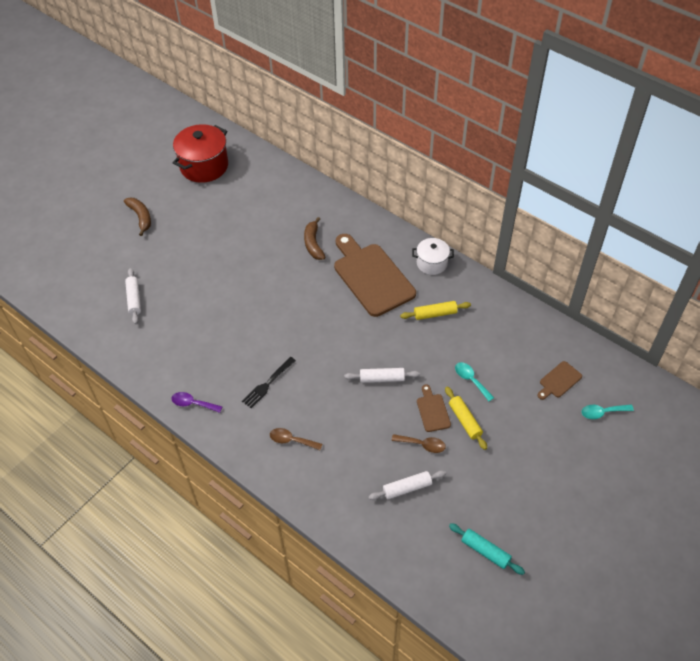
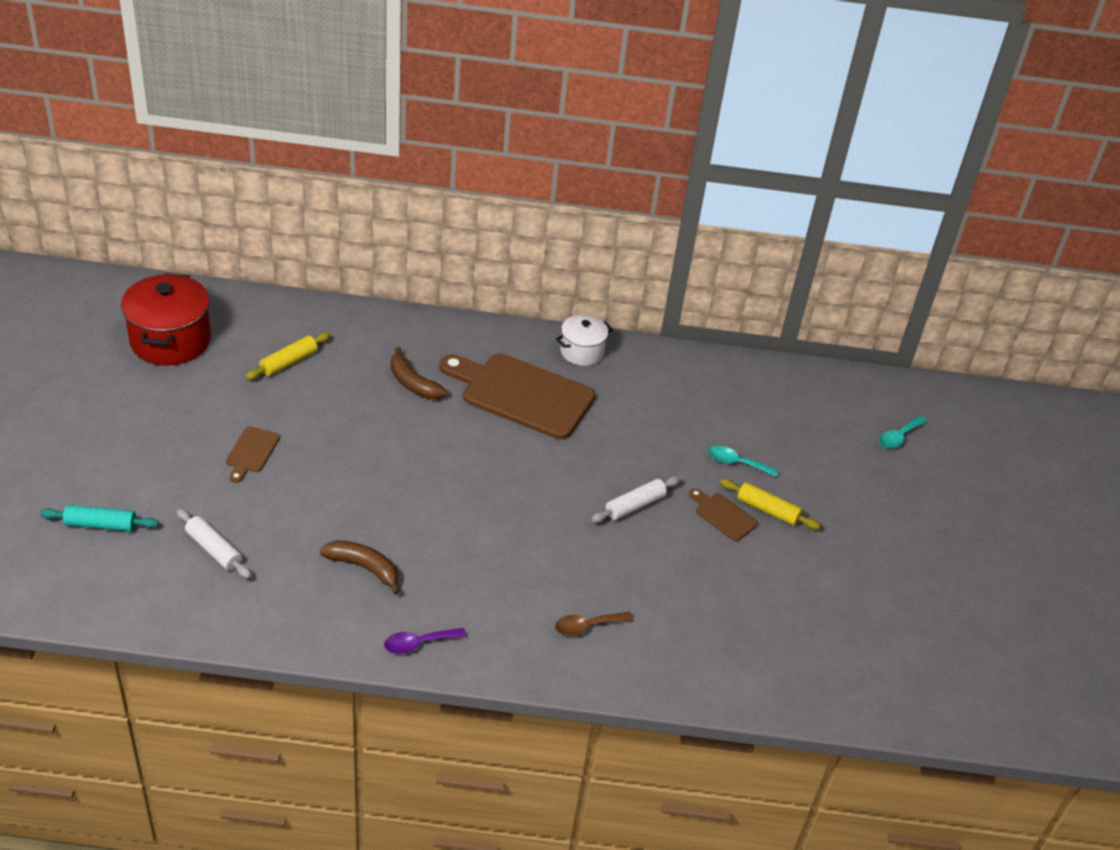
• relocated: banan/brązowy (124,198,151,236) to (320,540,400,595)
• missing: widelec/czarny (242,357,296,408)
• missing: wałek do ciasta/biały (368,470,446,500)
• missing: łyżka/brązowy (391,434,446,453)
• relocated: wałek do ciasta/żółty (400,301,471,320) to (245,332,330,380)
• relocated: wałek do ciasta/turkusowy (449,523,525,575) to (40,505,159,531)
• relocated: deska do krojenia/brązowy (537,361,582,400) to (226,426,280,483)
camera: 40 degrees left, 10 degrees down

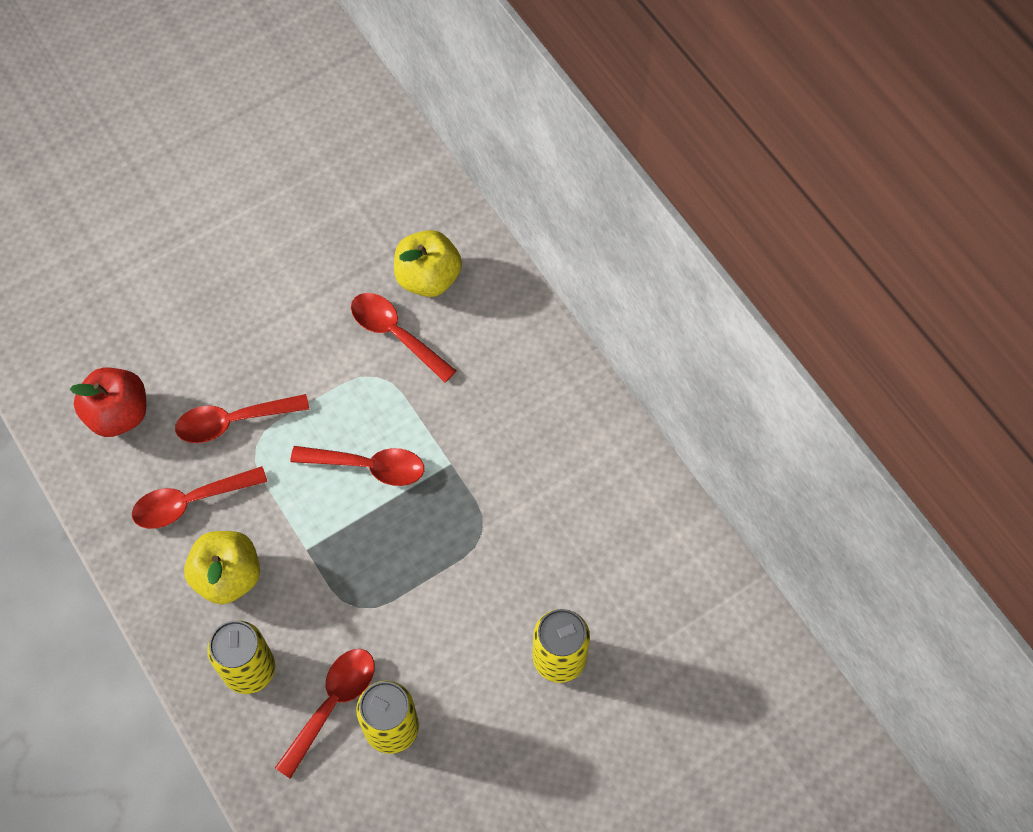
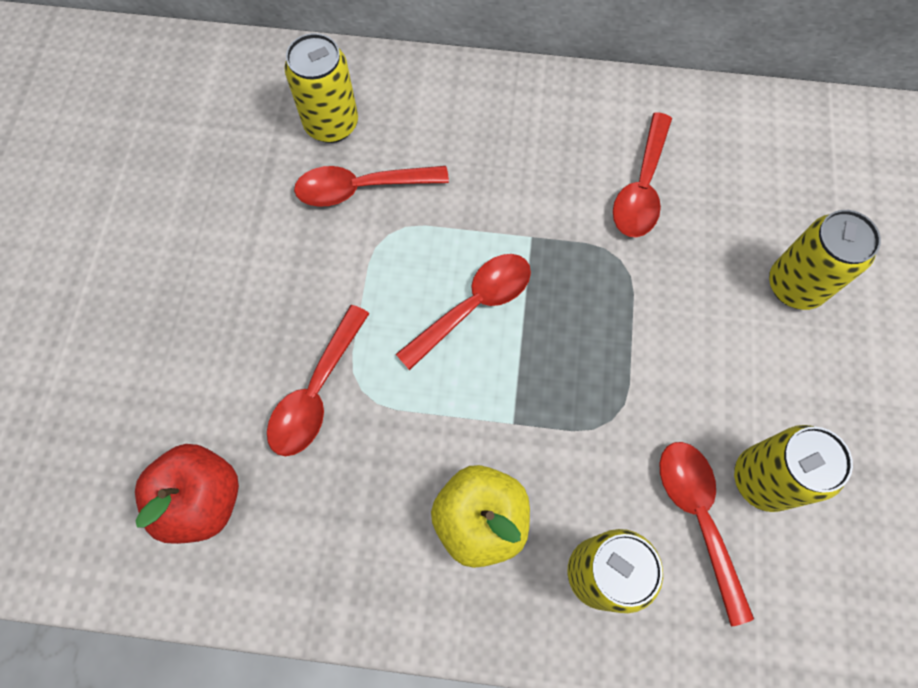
• relocated: łyżka/czerwony (132,466,267,529) to (613,112,672,237)
• exchanged: jabłko/żółty (394,230,462,297) to puszka/żółty (285,33,358,143)
camera: 50 degrees left, 5 degrees up

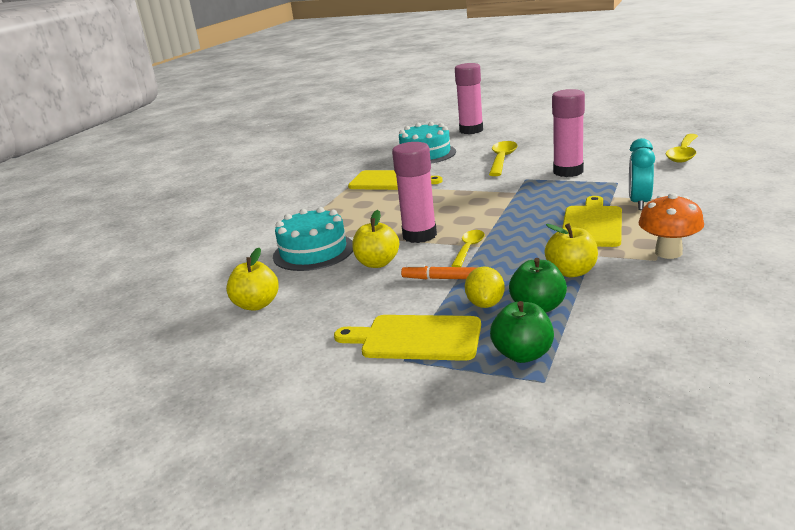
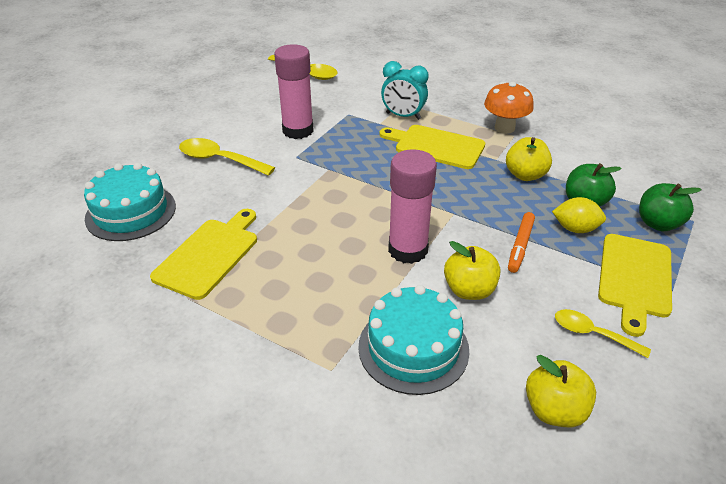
• relocated: łyżka/żółty (451,230,485,267) to (555,309,651,358)
• missing: klej w sztyfcie/różowy (455,63,483,134)
camera: 85 degrees left, 15 degrees up

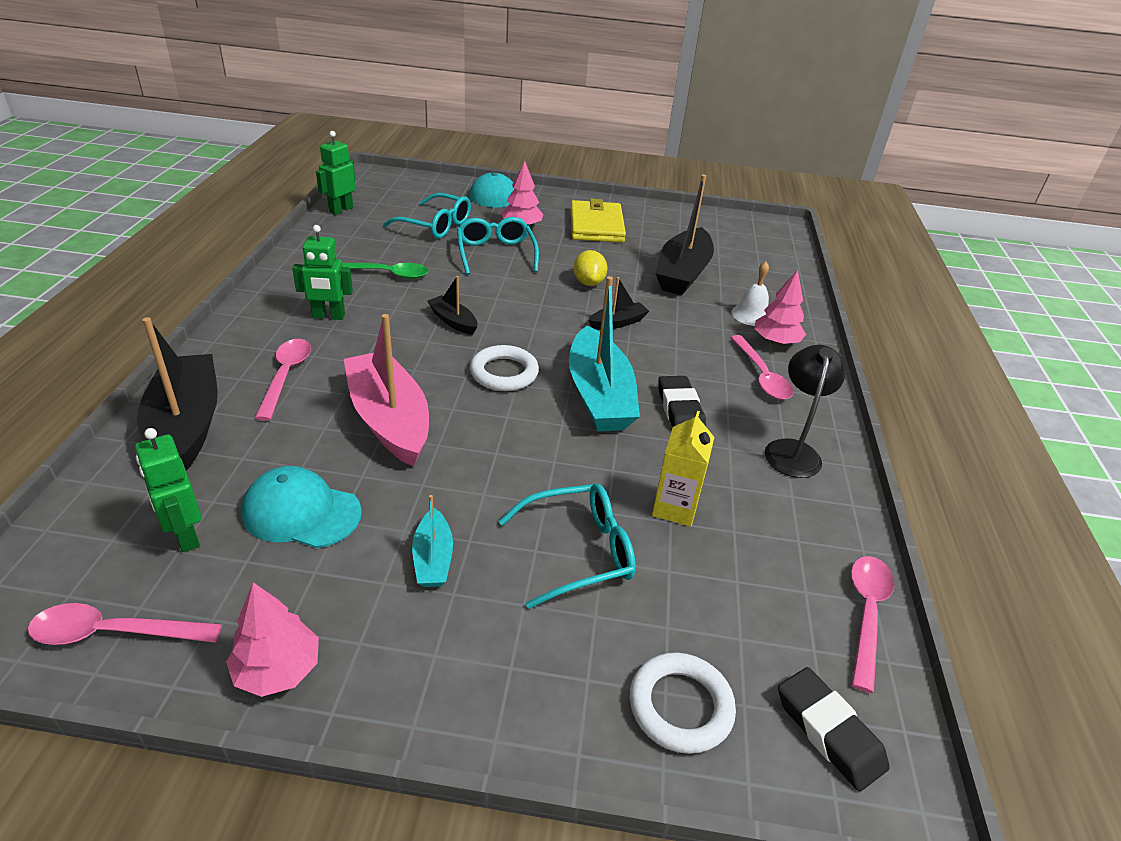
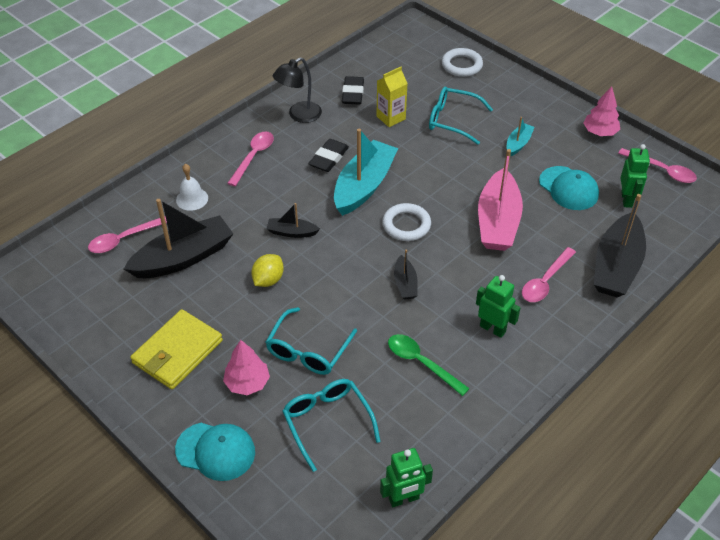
• missing: drzewko/różowy (755,270,806,345)
• relocated: gumka do mazania/czarny (778,667,889,792) to (342,76,364,105)
• relocated: łyżka/różowy (851,556,895,693) to (88,216,167,253)
camera: 140 degrees left, 10 degrees up

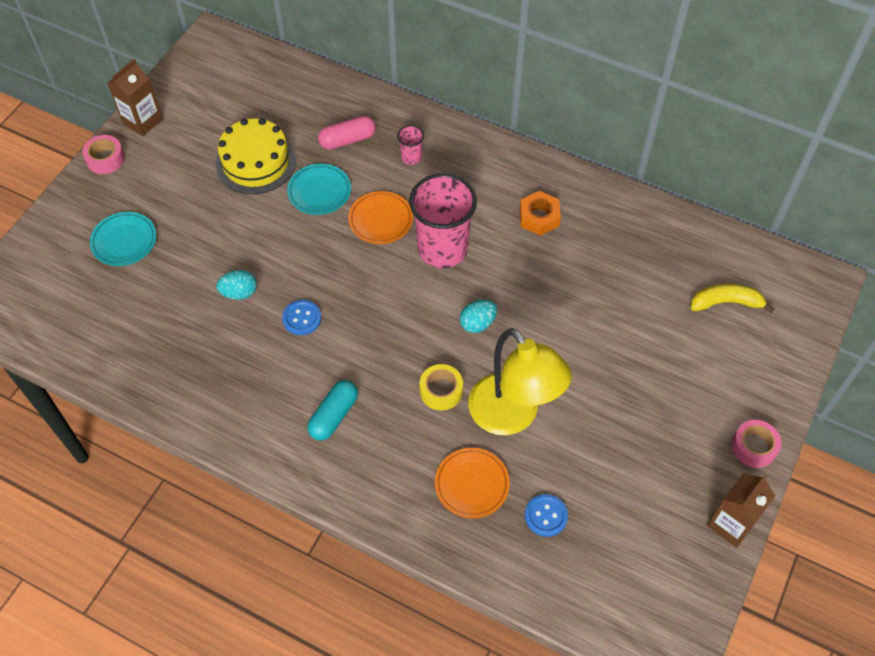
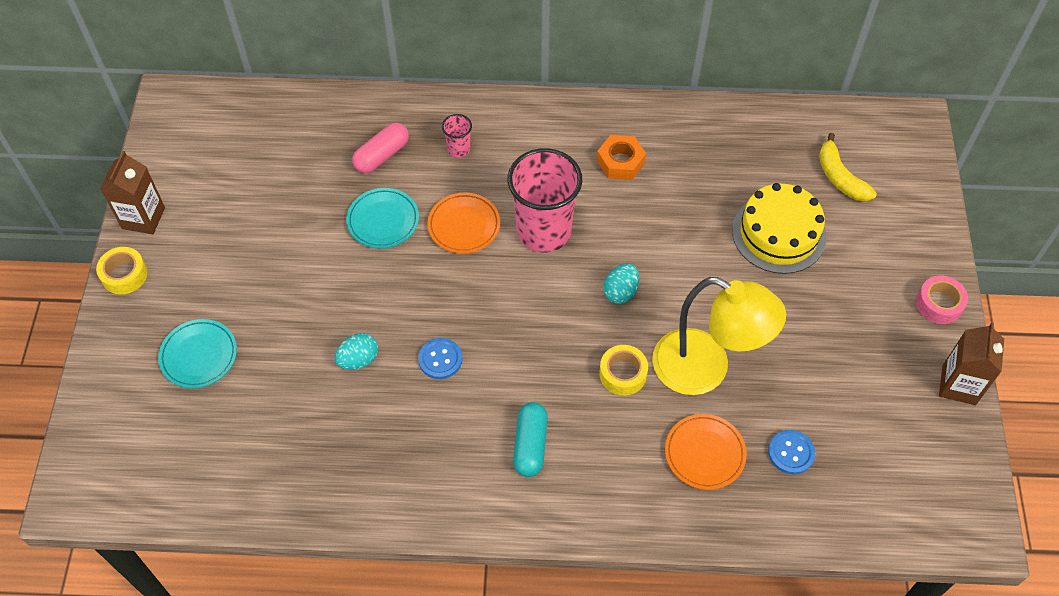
• colour: taśma klejąca/różowy (82,135,125,174) to taśma klejąca/żółty (96,247,148,295)
• relocated: tort/żółty (216,118,296,194) to (732,183,826,274)
• spun: banan/żółty (691,284,775,313) = (819,133,877,201) 90 degrees counterclockwise
camera: 25 degrees left, 0 degrees up

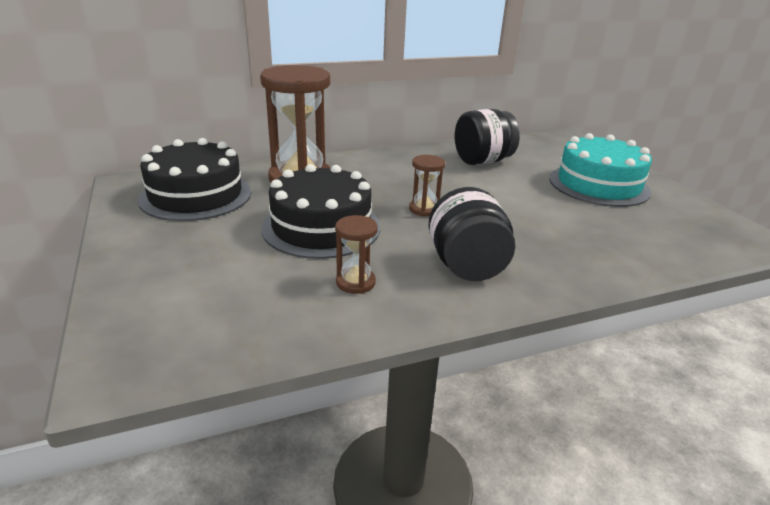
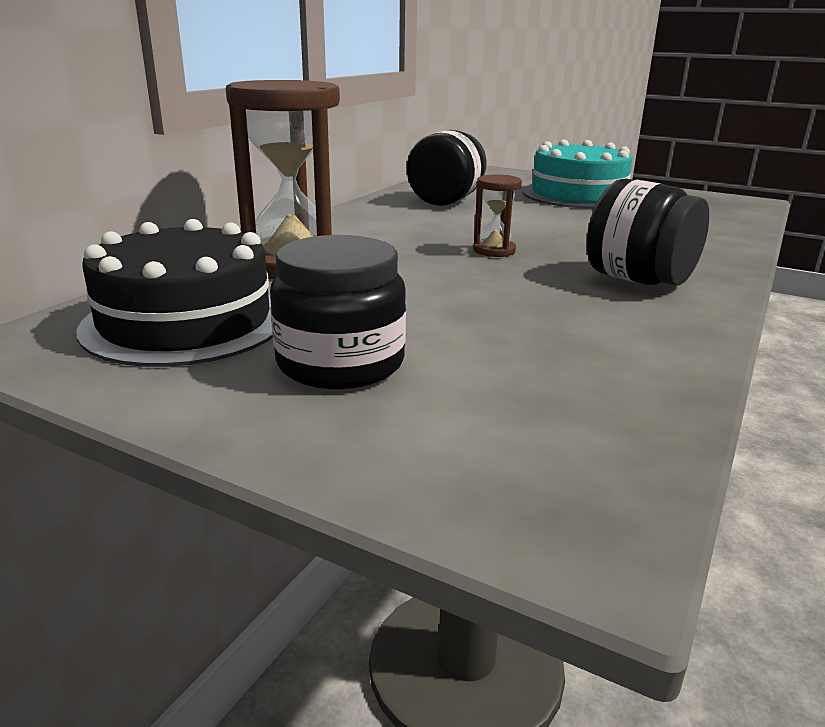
• missing: tort/czarny (261,164,380,259)
• missing: klepsydra/brązowy (335,215,378,294)
• appeared: słoik/czarny (270,235,406,389)
camera: 40 degrees left, 5 degrees down

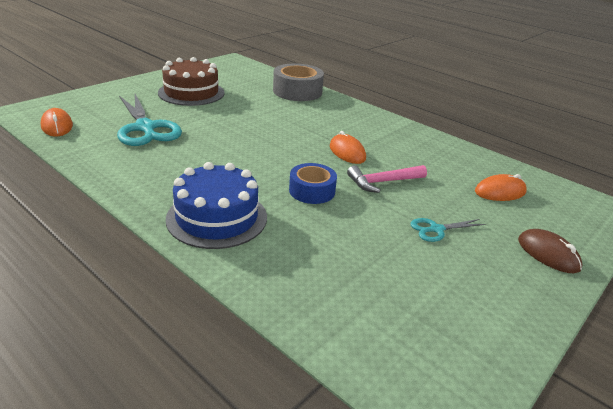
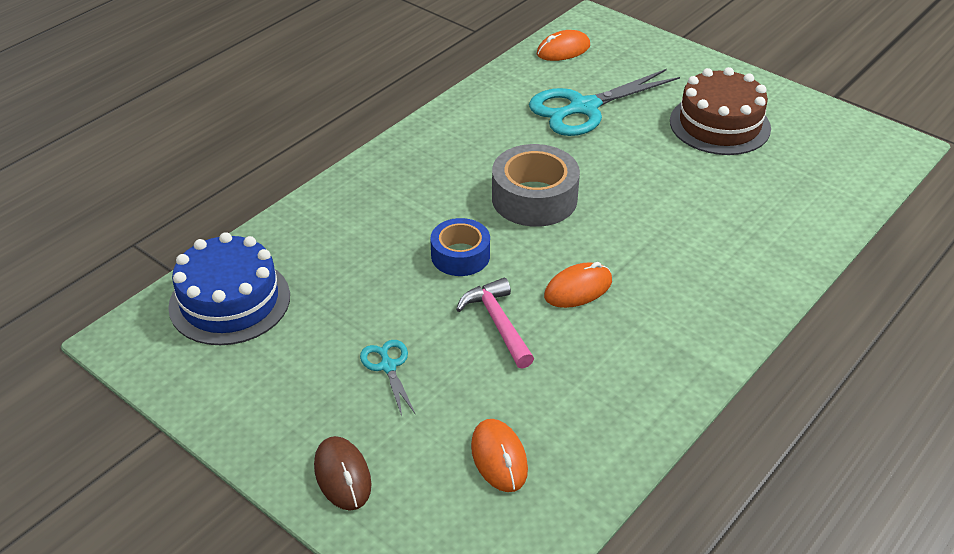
• relocated: tort/niebieski (166,162,267,249) to (168,232,290,345)
• relocated: taśma klejąca/szary (273,63,324,101) to (492,144,580,227)
• spun: myszka/brązowy (518,229,582,273) = (314,436,372,511) 75 degrees counterclockwise
camera: 90 degrees right, 10 degrees up

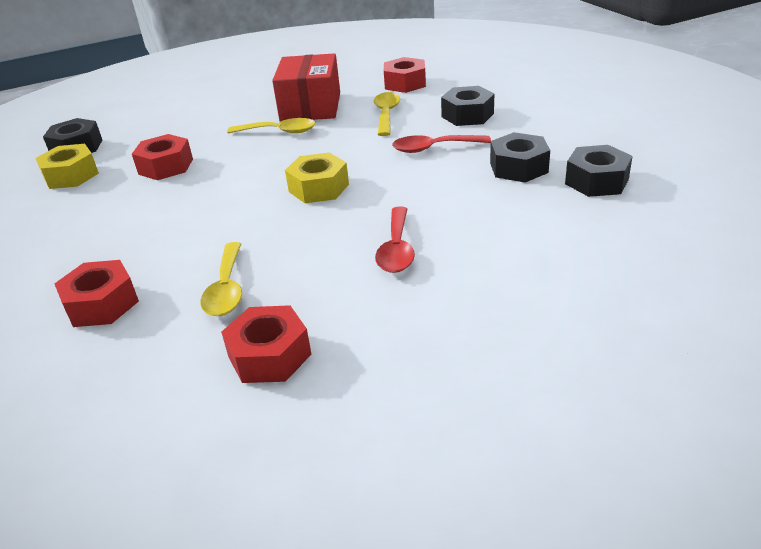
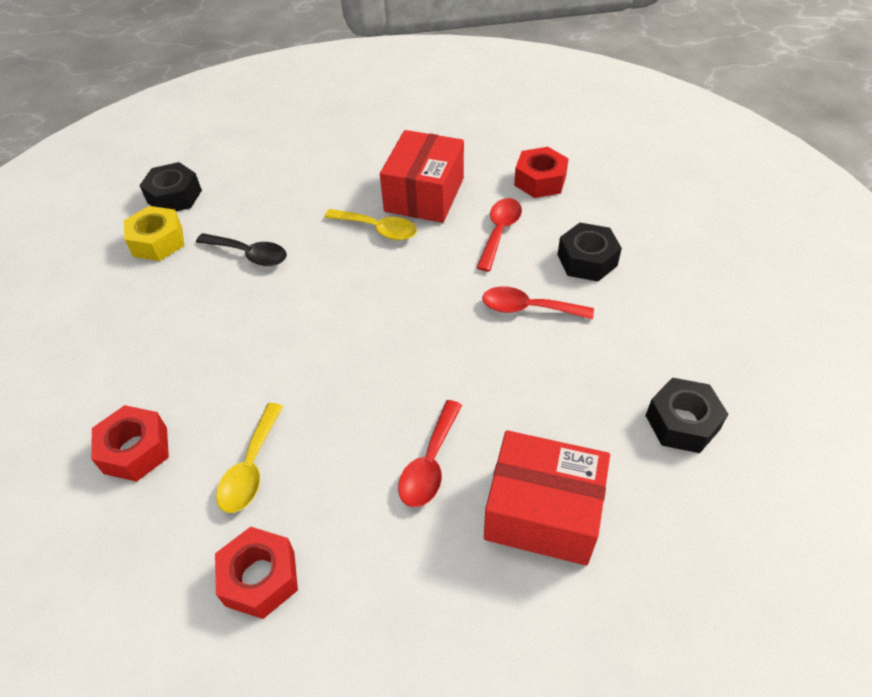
• exchanged: nakrętka/czerwony (132,134,193,180) to łyżka/czarny (196,233,287,266)
• missing: nakrętka/żółty (285,153,349,203)
• colour: łyżka/żółty (374,92,400,136) to łyżka/czerwony (476,198,522,272)
• missing: nakrętka/czarny (490,132,550,183)
• appeared: pudełko/czerwony (484,430,610,566)
camera: 15 degrees right, 15 degrees up

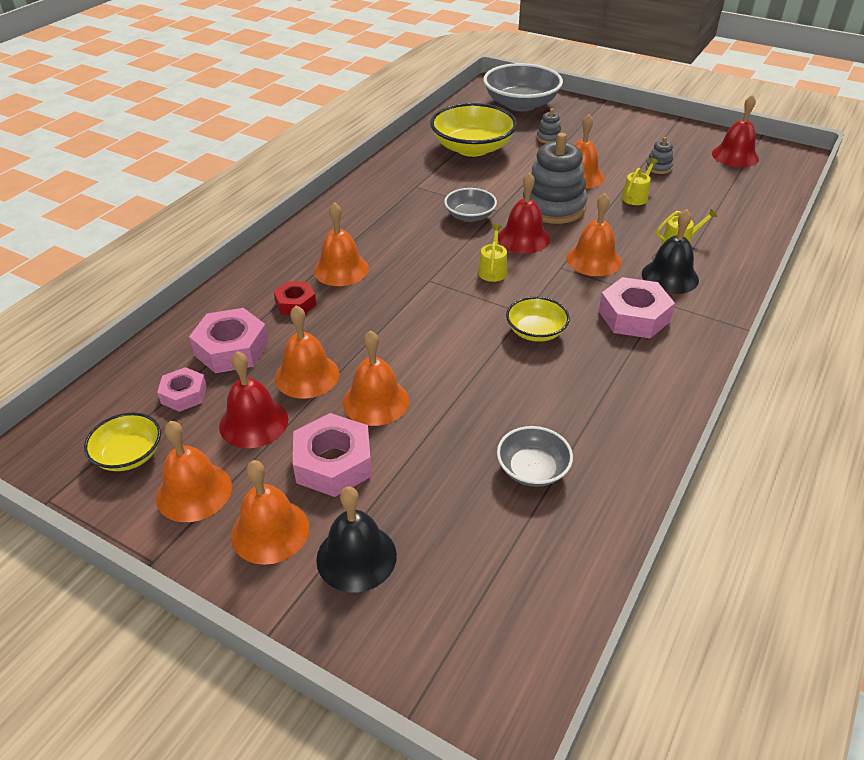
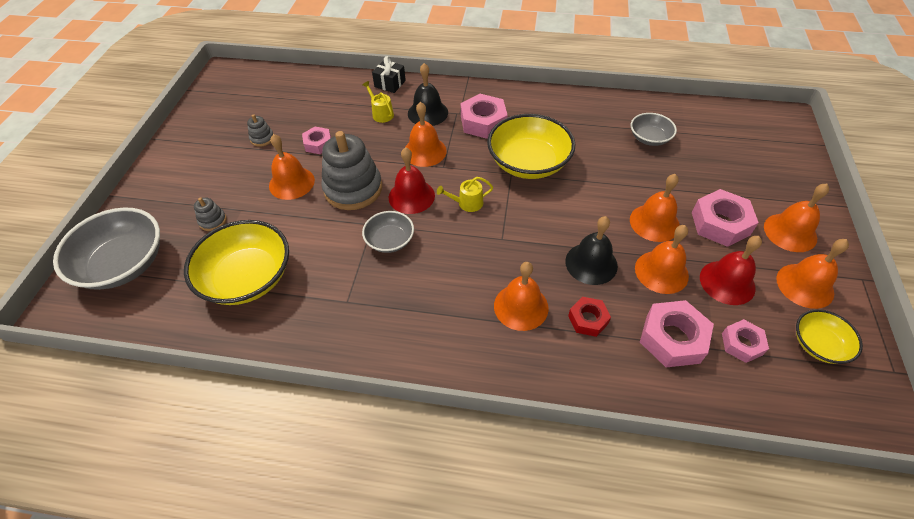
• relocated: dzwonek/czarny (316,486,397,592) to (565,216,618,285)
• size: miska/żółty (506,297,570,342) = (487,114,575,179) x1.85
• exchanged: konewka/żółty (622,158,658,205) to nakrętka/różowy (302,127,331,154)
• missing: dzwonek/czerwony (712,94,759,167)
• appeared: prezent/czarny (372,56,406,93)
camera: 110 degrees left, 10 degrees up

